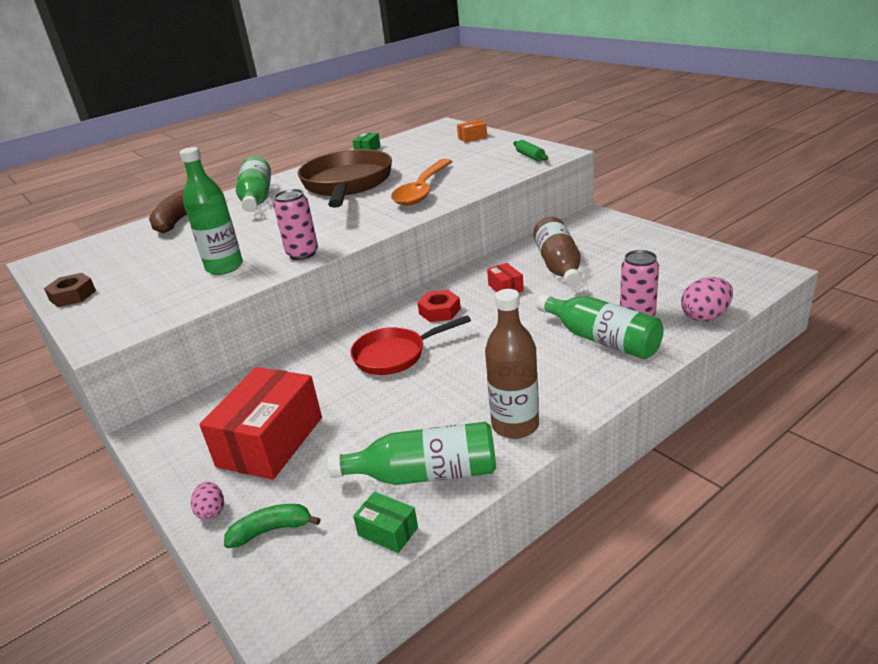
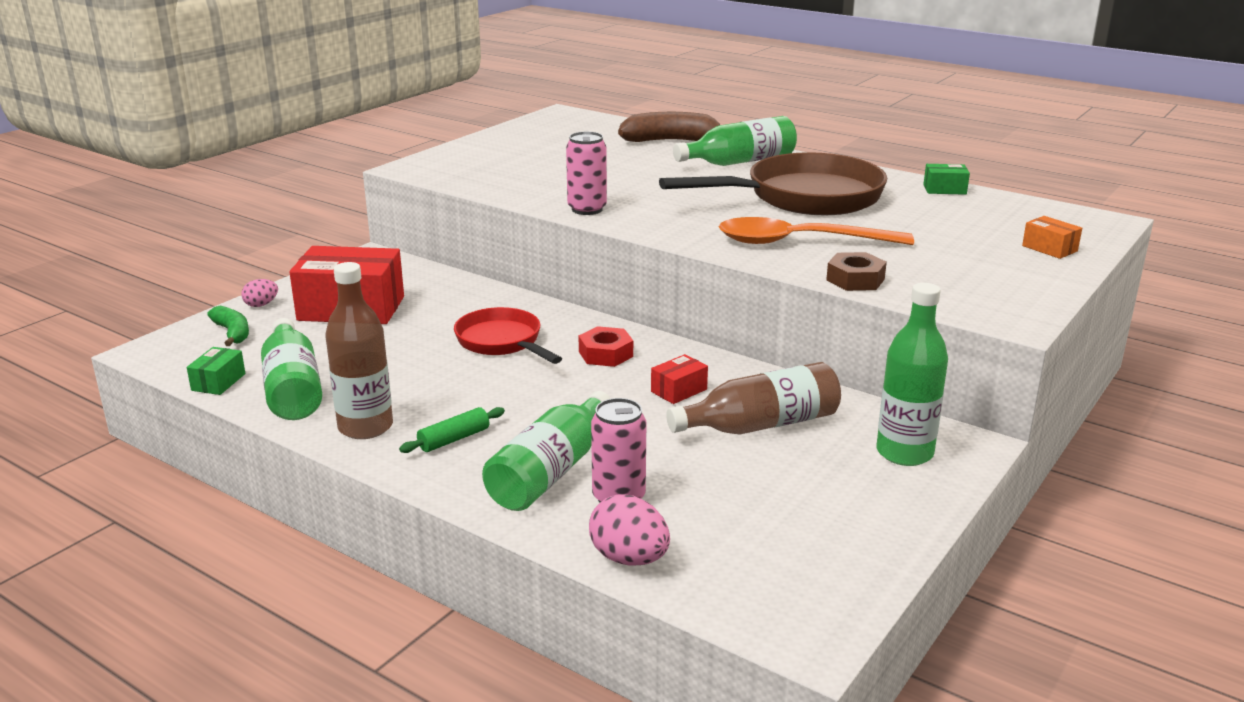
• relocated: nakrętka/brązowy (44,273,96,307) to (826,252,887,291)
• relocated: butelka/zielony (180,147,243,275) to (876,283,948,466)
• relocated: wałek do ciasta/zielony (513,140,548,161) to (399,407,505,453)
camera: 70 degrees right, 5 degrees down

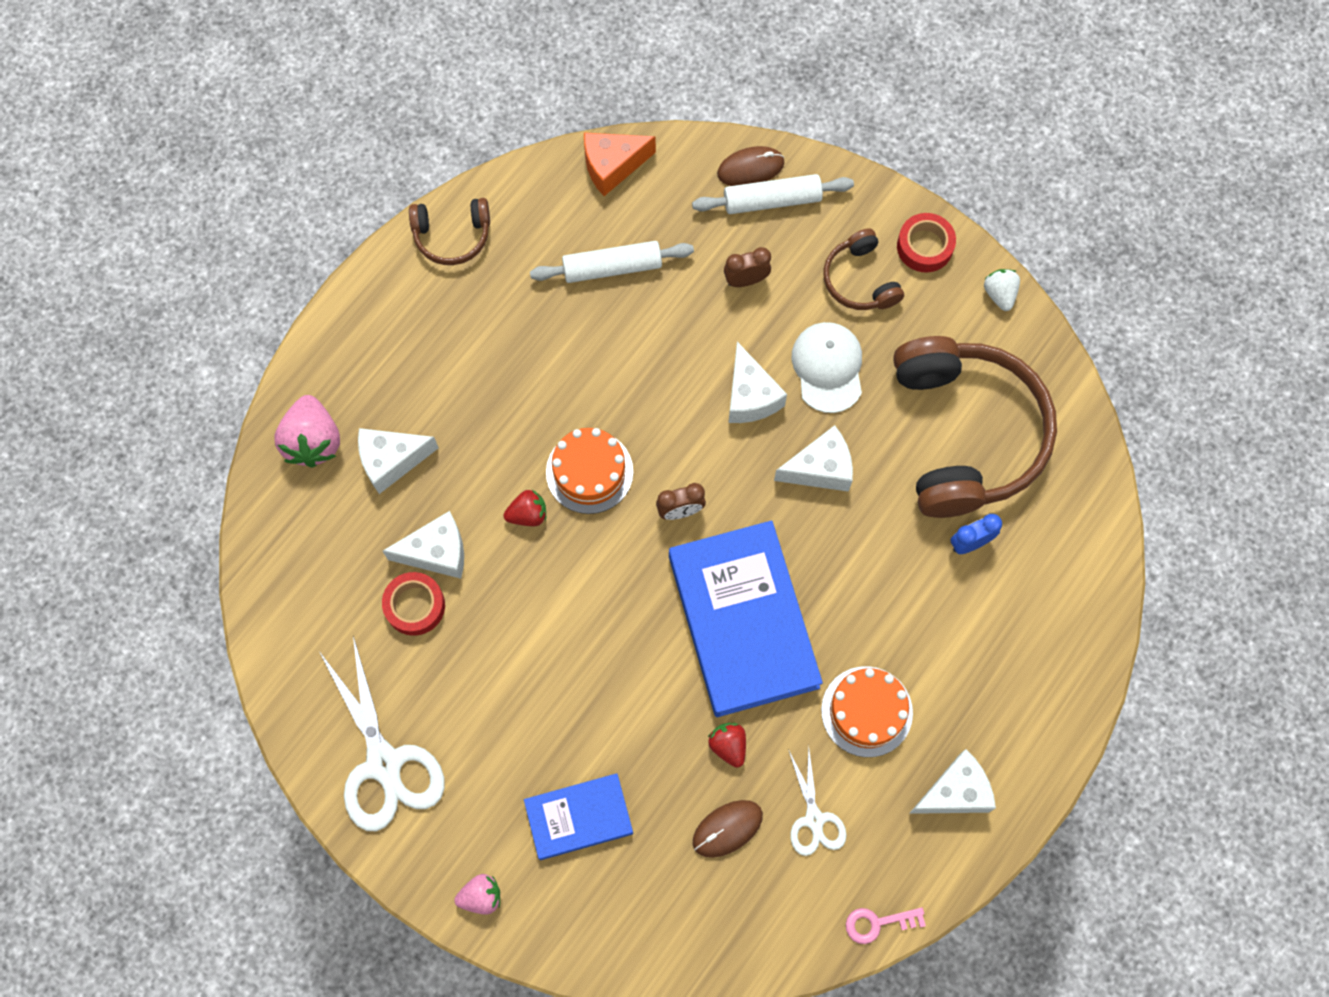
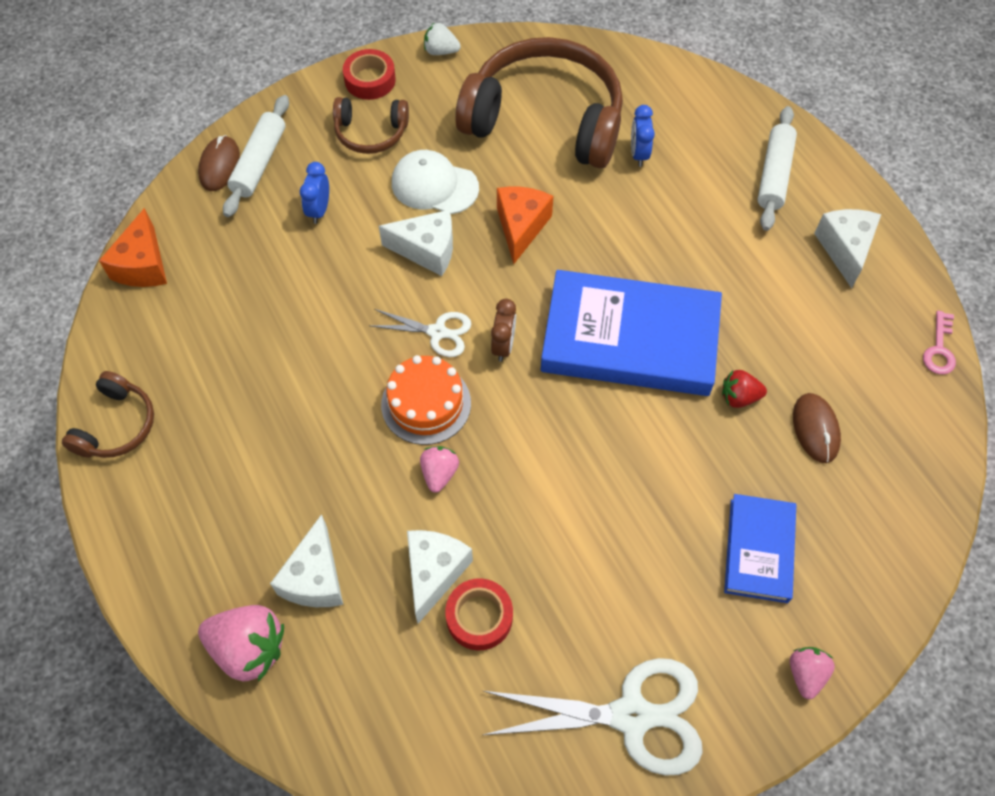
• colour: truskawka/czerwony (504,490,546,526) to truskawka/różowy (420,446,459,493)
• relocated: wałek do ciasta/biały (530,241,694,283) to (757,106,797,231)
• colour: budzik/brązowy (724,247,771,287) to budzik/niebieski (300,162,329,224)
• colour: ser/biały (774,425,853,492) to ser/pomarańczowy (497,187,553,264)
• relocated: nożyczki/biały (788,745,847,856) to (371,309,471,357)
• missing: tort/pomarańczowy (821,666,913,757)
camera: 65 degrees left, 10 degrees down

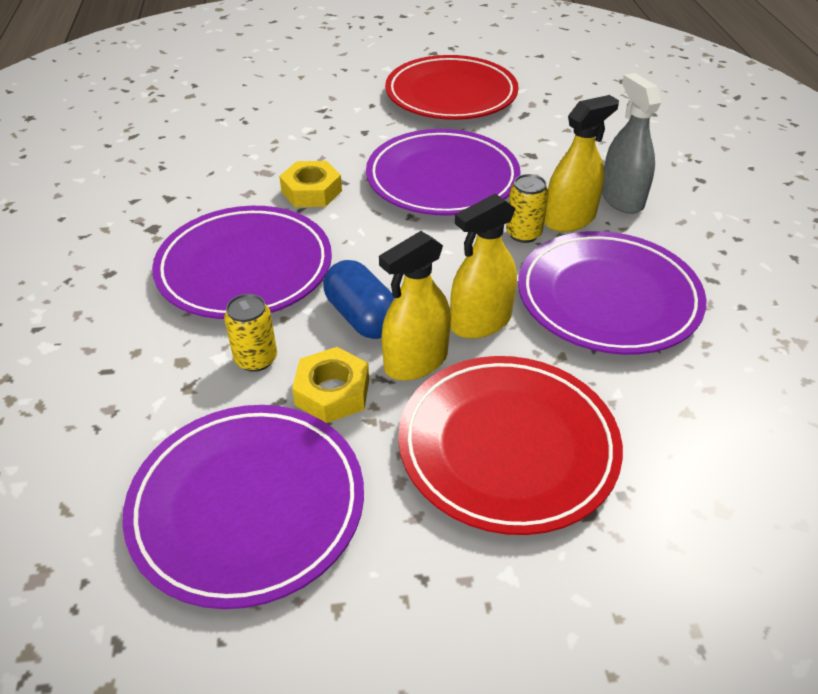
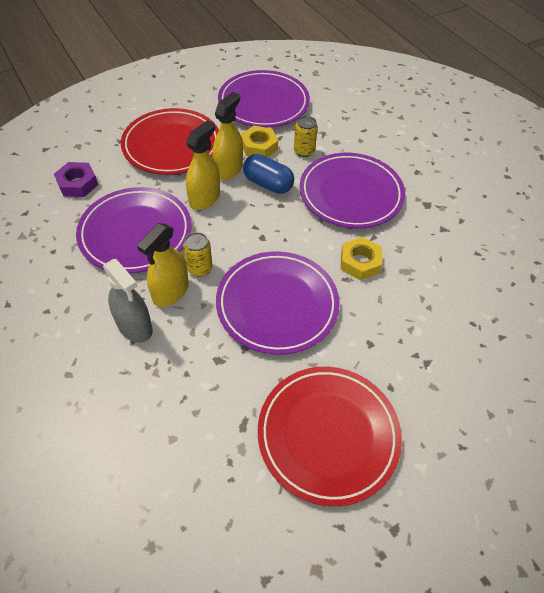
• appeared: nakrętka/fioletowy (54,162,98,197)
camera: 155 degrees right, 10 degrees up

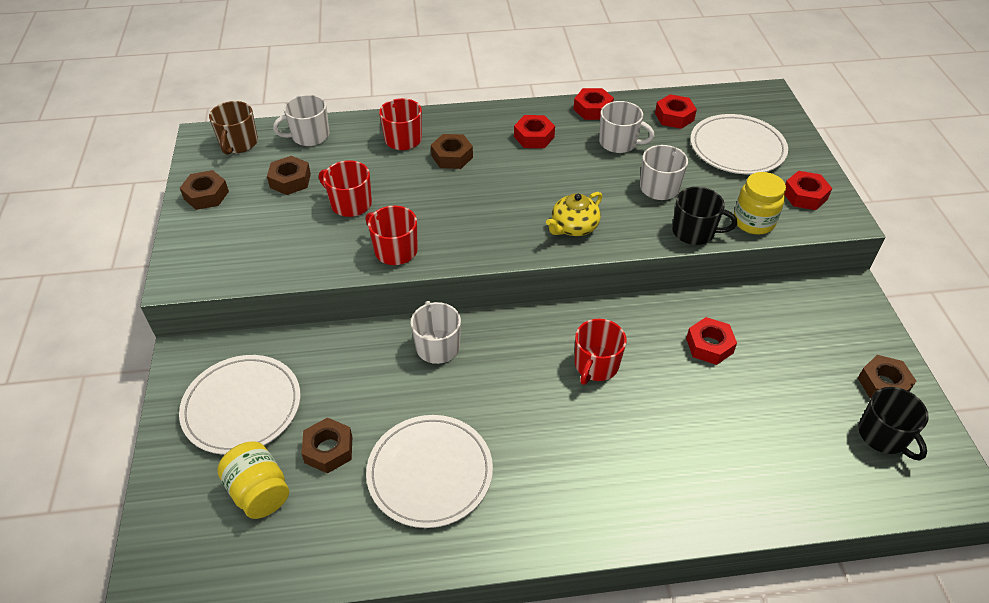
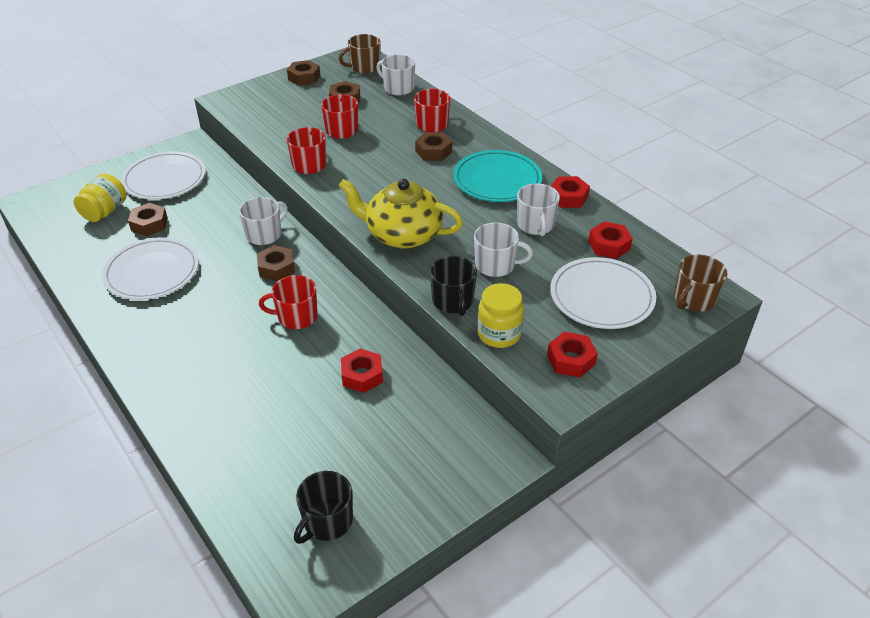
• exchanged: nakrętka/czerwony (514,115,555,148) to talerz/turkusowy (453,150,542,202)
• size: imbryk/żółty (546,192,602,236) = (338,179,463,249) x1.73
• relocated: nakrętka/brązowy (858,355,916,398) to (257,245,295,281)
• appeared: kubek/brązowy (674,255,727,312)
camera: 60 degrees right, 5 degrees down

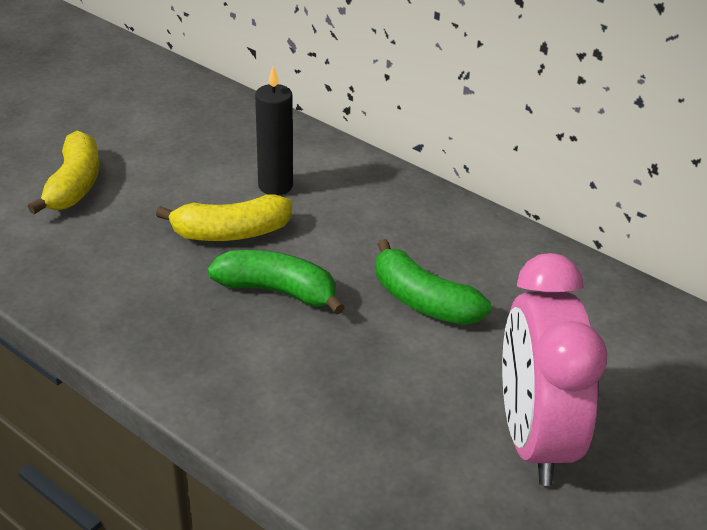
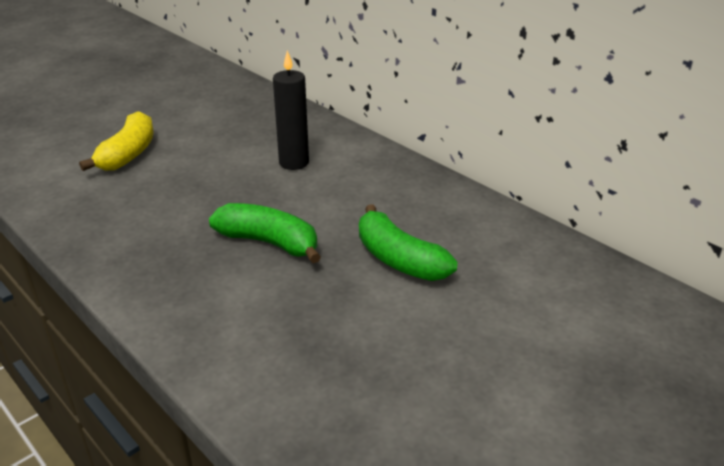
• missing: banan/żółty (156,194,292,241)
• missing: budzik/różowy (502,253,607,486)
camera: 10 degrees right, 5 degrees down

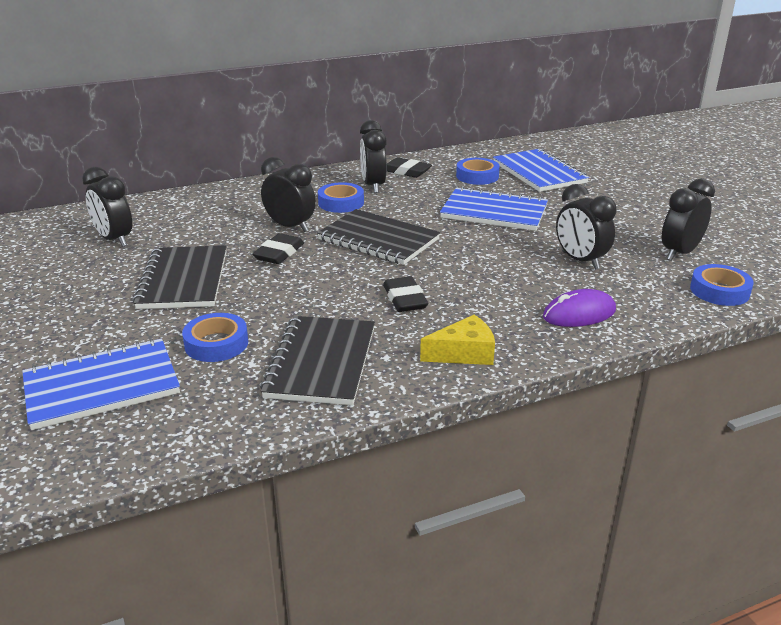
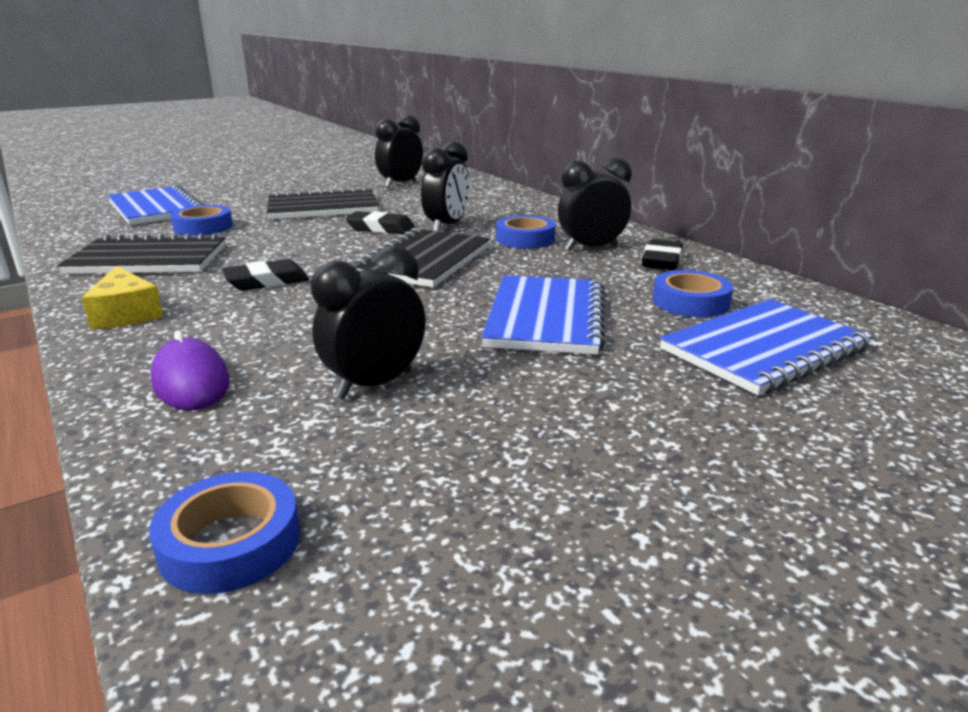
• missing: budzik/czarny (662,178,715,261)
camera: 80 degrees right, 5 degrees down

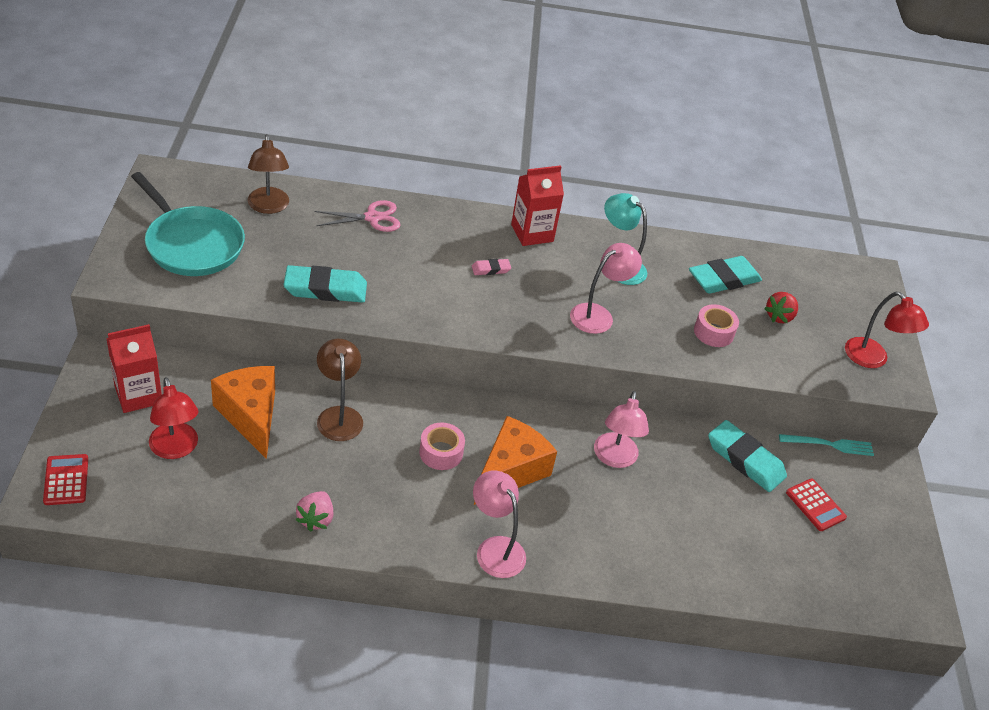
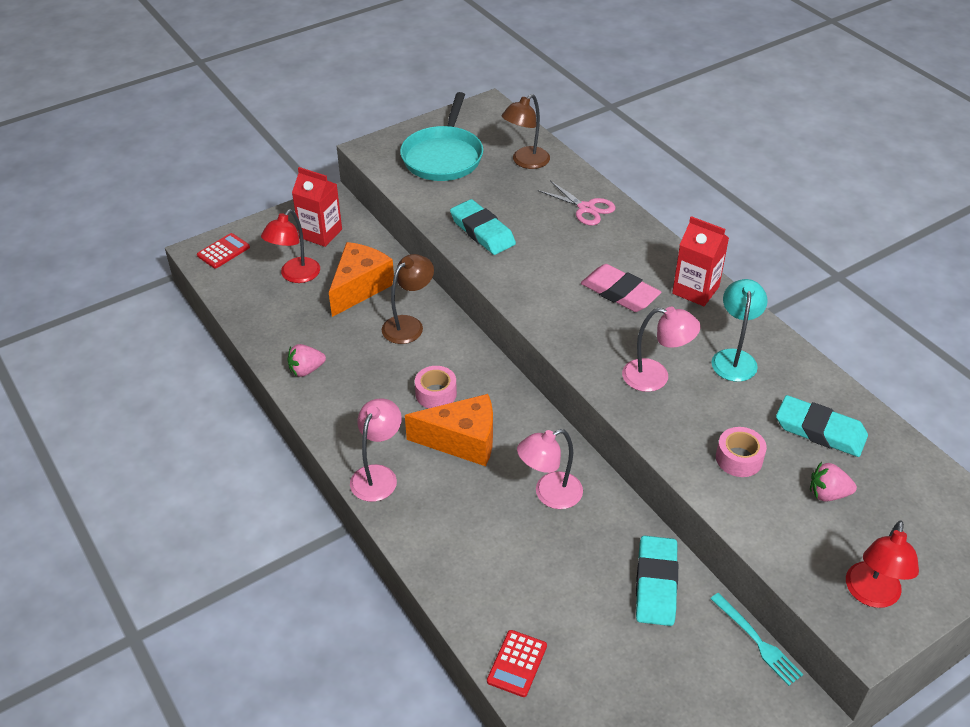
• size: gumka do mazania/różowy (472,259,511,275) = (581,264,661,312) x2.05
• colour: truskawka/czerwony (764,292,798,324) to truskawka/różowy (810,462,857,502)
• relocated: kalkulator/czerwony (786,478,847,531) to (487,630,547,697)
camera: 60 degrees right, 0 degrees up

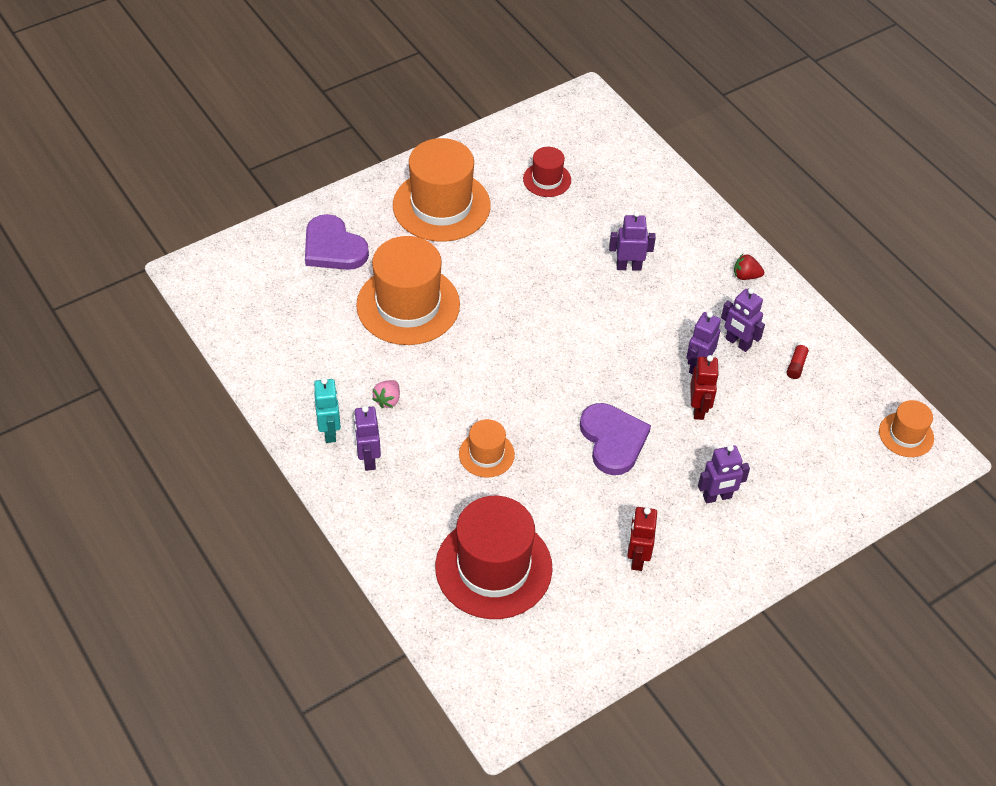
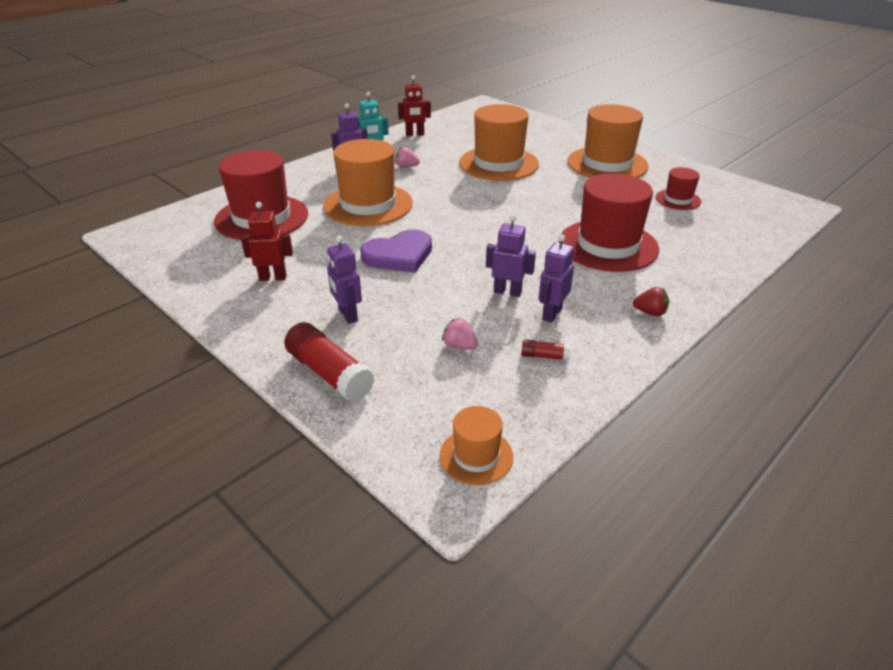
• missing: serce/fioletowy (305,214,369,270)
• size: kapelusz/pomarańczowy (459,419,515,478) = (323,139,413,226) x1.99
• exchanged: robot/fioletowy (609,211,656,271) to kapelusz/czerwony (559,173,659,272)
• relocated: robot/czerwony (690,355,719,420) to (398,75,431,136)
• spun: truskawka/czerwony (734,254,764,280) = (633,287,669,316) 105 degrees clockwise
• appeared: klej w sztyfcie/czerwony (284,322,374,402)
• appeared: truskawka/różowy (442,318,478,349)
camera: 80 degrees right, 15 degrees down

